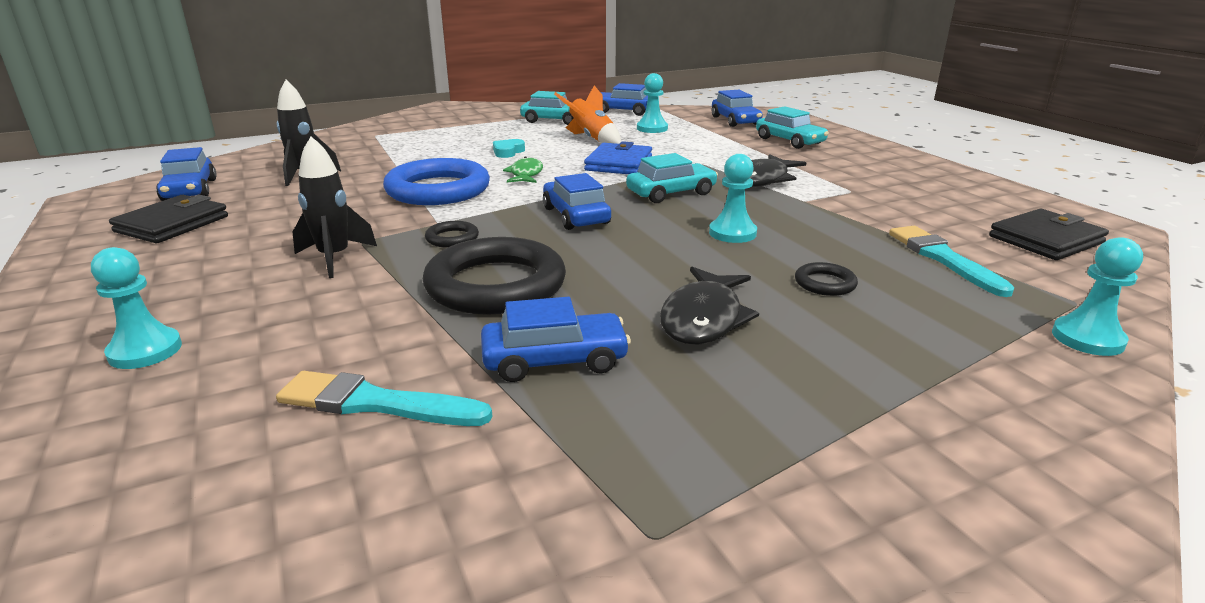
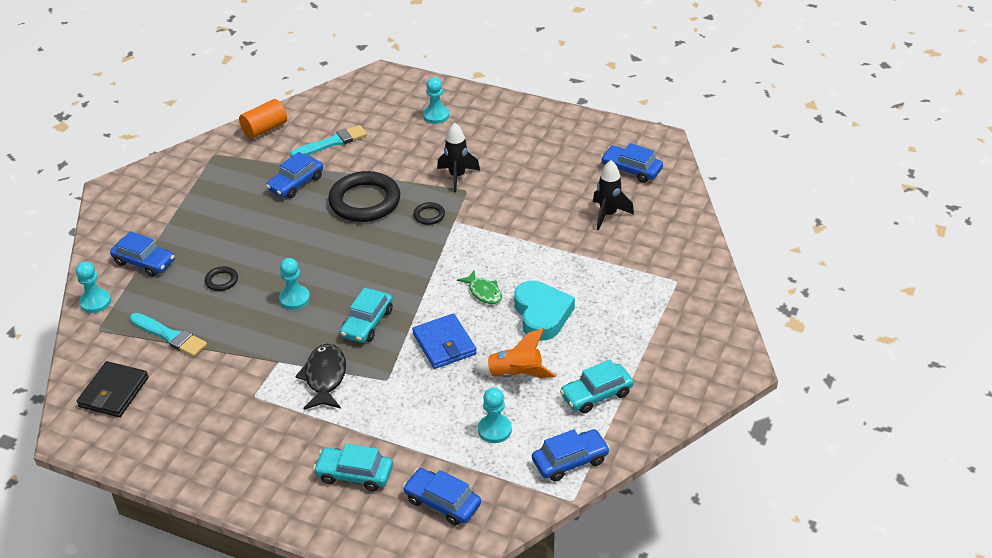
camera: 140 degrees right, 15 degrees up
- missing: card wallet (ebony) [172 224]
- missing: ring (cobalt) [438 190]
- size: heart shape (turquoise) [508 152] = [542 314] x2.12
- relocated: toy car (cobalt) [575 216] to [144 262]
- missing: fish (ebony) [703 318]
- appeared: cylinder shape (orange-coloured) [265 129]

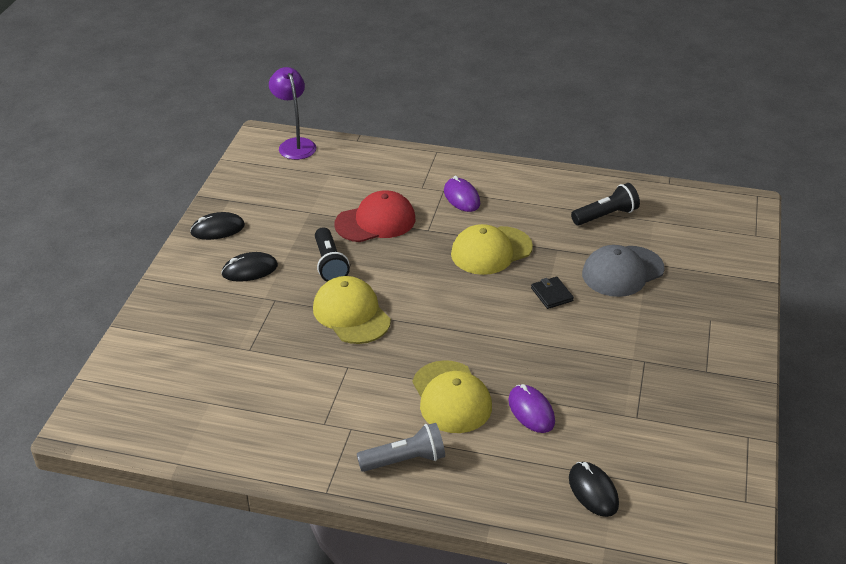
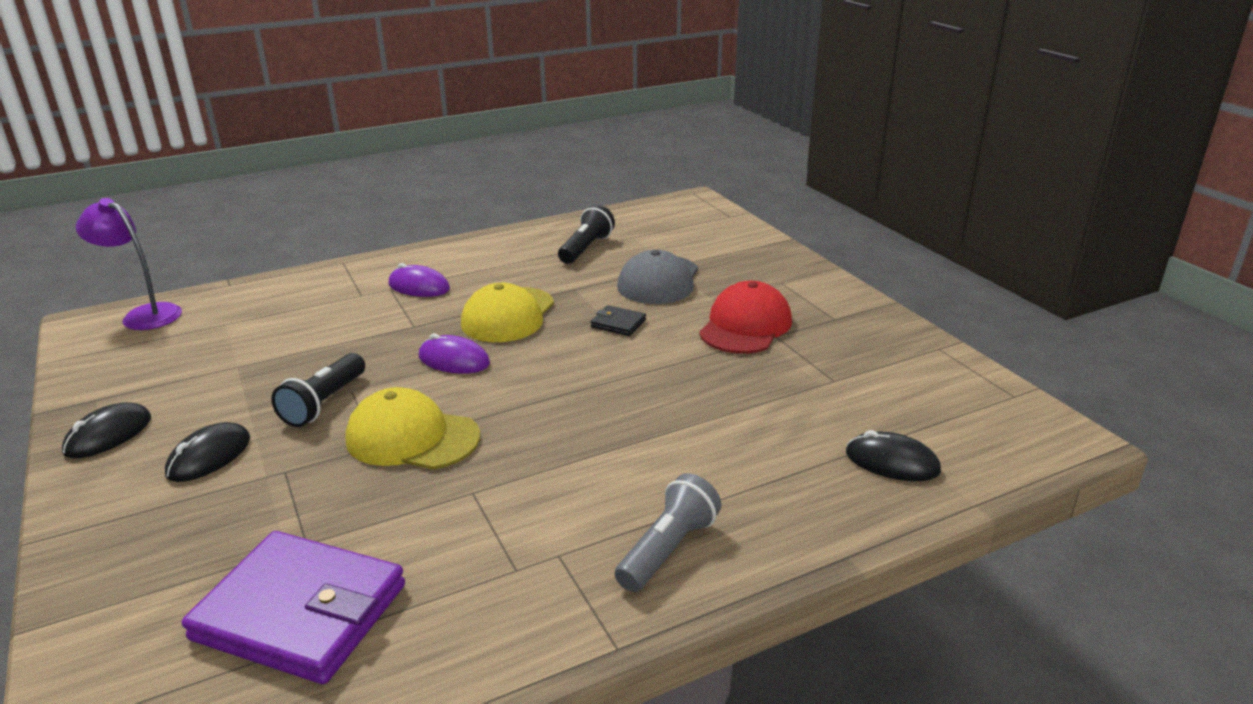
camera: 40 degrees left, 10 degrees down
- spun: pocket torch (ebony) [329 264] = [324 403] 75 degrees clockwise
- relocated: cap (crimson) [375 221] to [745 326]
- missing: cap (yellow) [451 397]
- relocated: computer mouse (royal purple) [531 411] to [454 360]
- appeared: card wallet (royal purple) [300 612]

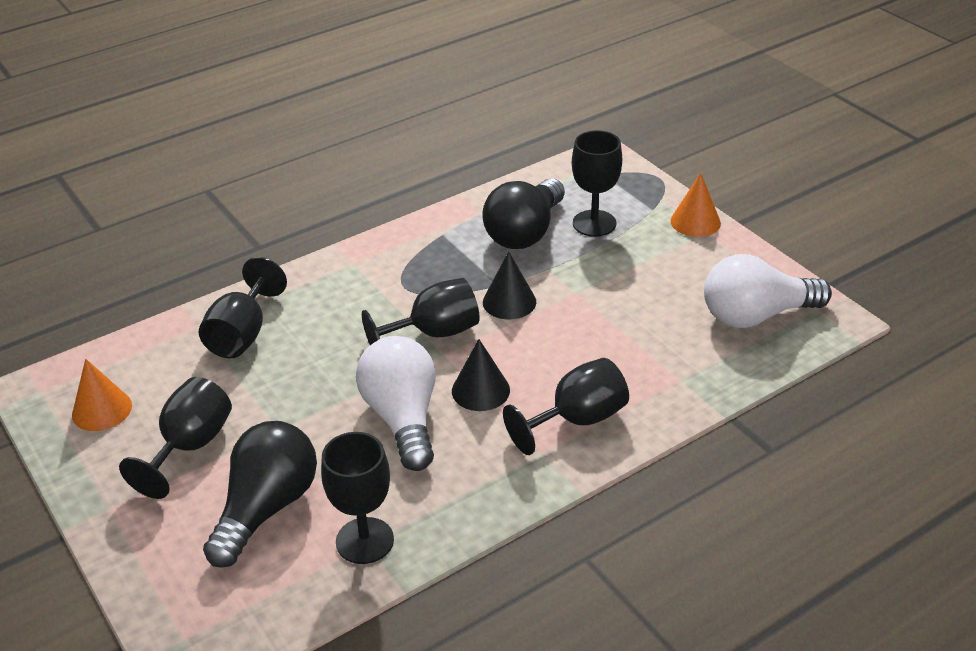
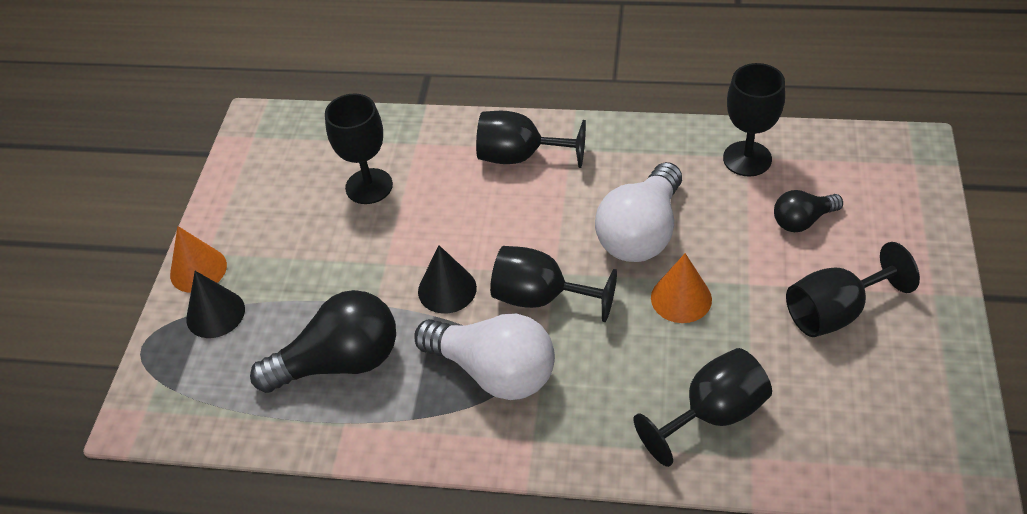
camera: 135 degrees left, 10 degrees up
- relocated: solid cone (orange-coloured) [102 410] to [681 298]
- size: bulb (ebony) [267 508] = [802 221] x0.55
- relocated: solid cone (ebony) [480 390] to [215 314]
- relocated: goblet (ebony) [594 223] to [369 186]
- relocated: bulb (snow-white) [756 315] to [494 371]

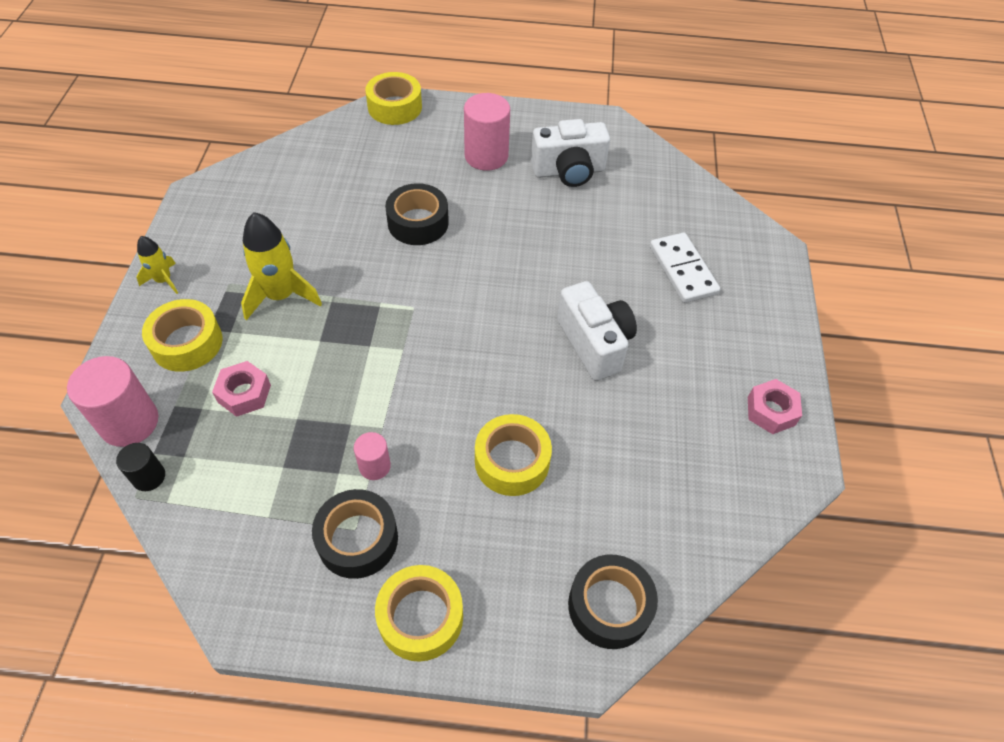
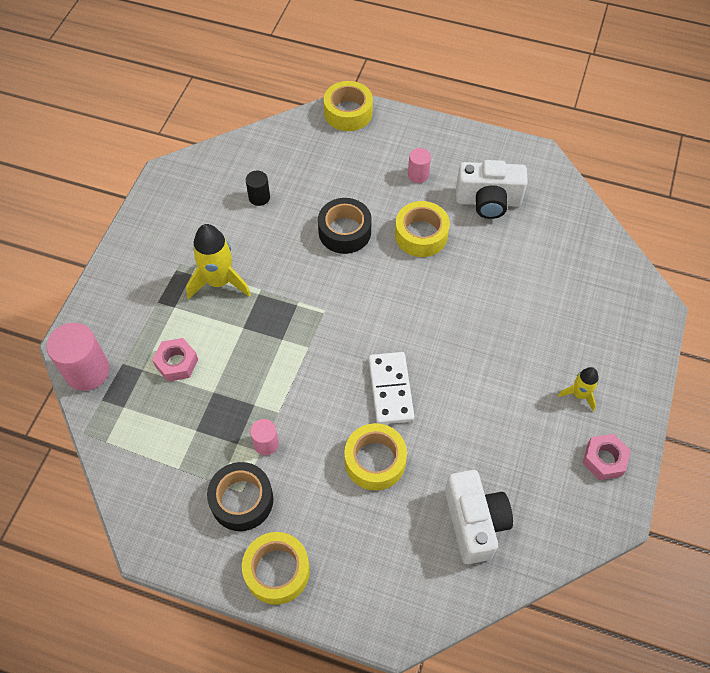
camera: 15 degrees right, 5 degrees up
- relocated: cylinder shape (ebony) [149 477] to [259 197]
- relocated: rocket (yellow) [163 280] to [579 394]
- relocated: roll of tape (yellow) [187 343] to [421 235]
- size: cylinder shape (pink) [486 156] = [418 175] x0.54
- relocated: photo camera (snow-white) [594 343] to [474 522]
- missing: roll of tape (ebony) [609 606]
- relocated: domino (snow-white) [683 270] to [391 389]

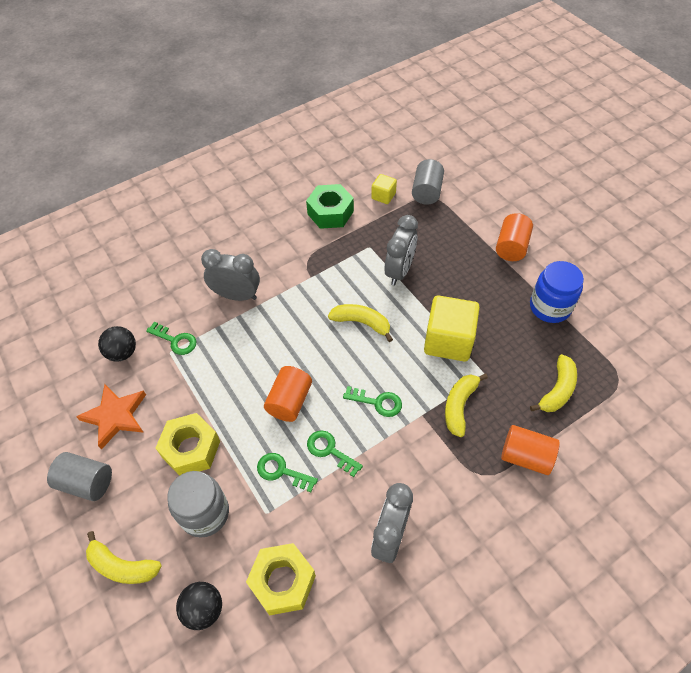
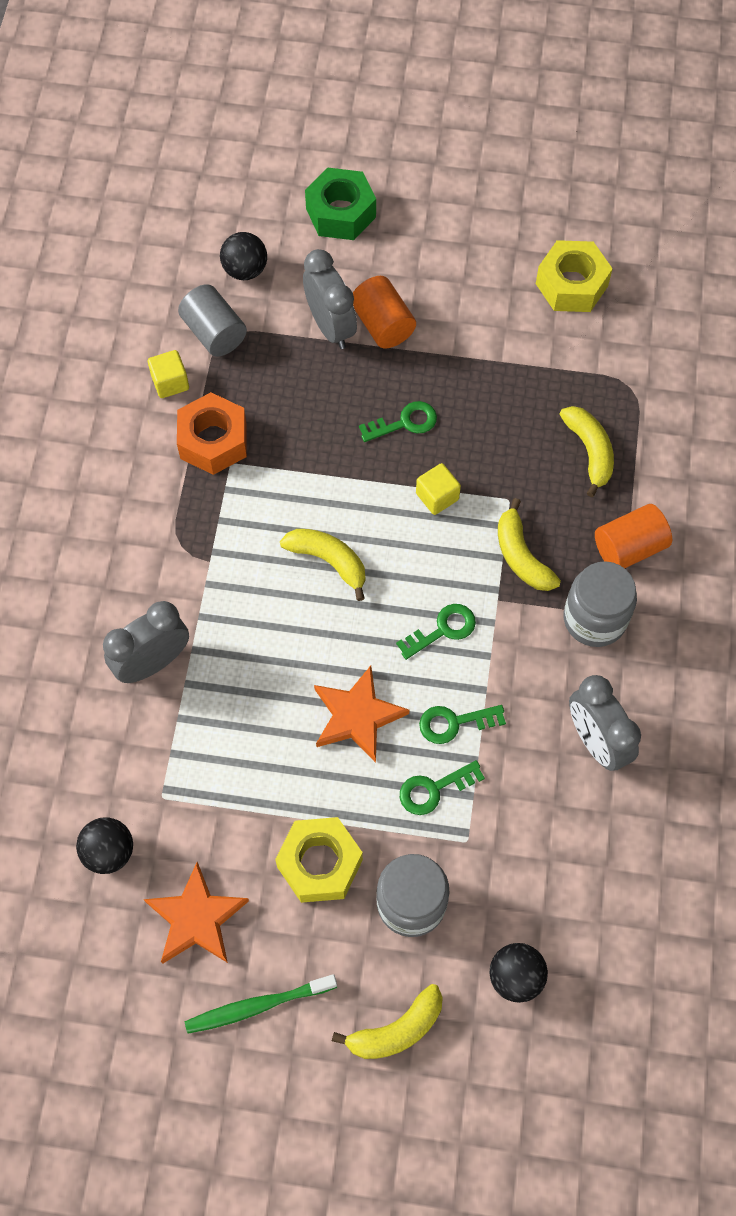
camera: 50 degrees left, 10 degrees up
- exchanged: cylinder shape (ash-grey) [86 482] to dental brush (green) [257 1006]
- relocated: door key (green) [175 340] to [404 422]
- relocated: nut (yellow) [283 581] to [571 285]
- exchanged: cylinder shape (orange-coloured) [290 401] to star shape (orange-coloured) [357 716]
- relocated: nut (green) [330 212] to [340 213]
- spun: toy banana (yellow) [362 323] = [328 561] 60 degrees clockwise
- relocated: clock (ash-grey) [399 271] to [331 327]
- size: solid cube (yellow) [448 341] = [437 496] x0.51
- missing: preserve jar (cobalt) [550 307]
- appeared: nut (orange-coloured) [213 441]
- appeared: play ball (ebony) [245 270]
- appeared: preserve jar (ash-grey) [594 619]

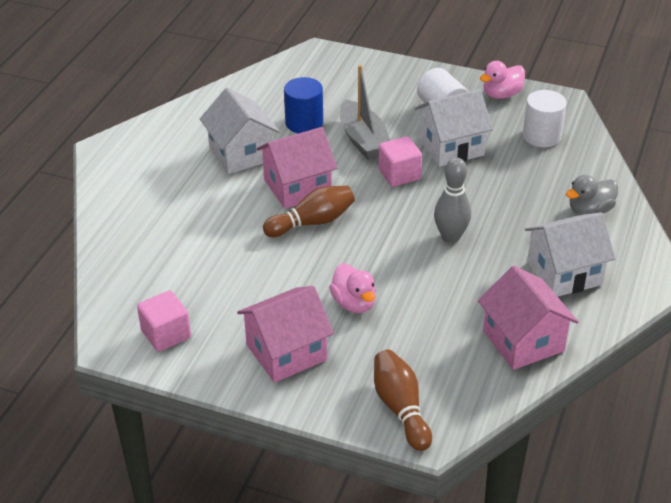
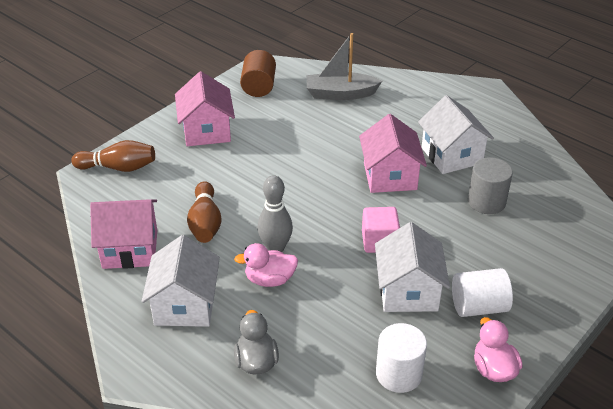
camera: 110 degrees right, 0 degrees up
- exchanged: solid cube (pink) [166 334] to cylinder shape (dark brown) [258 86]
- spun: toy house (snow-white) [241 153] = [451 155] 75 degrees clockwise
- relocated: tenpin (dark brown) [312 222] to [205 223]
- colour: cylinder shape (cobalt) [304 123] to cylinder shape (ash-grey) [486 202]
- relocated: toy duck (pink) [354 303] to [270 279]
- relocated: sailboat (ash-grey) [363 140] to [340 94]

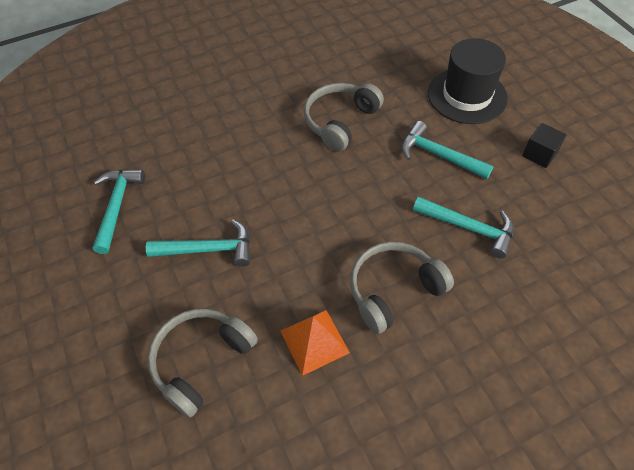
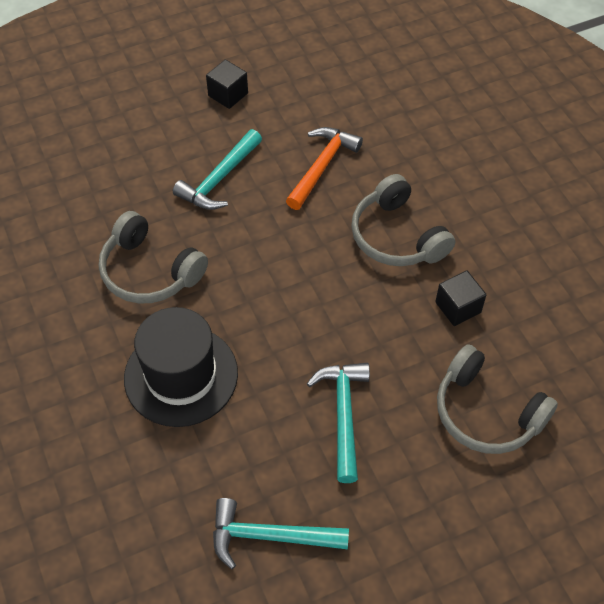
camera: 90 degrees left, 0 degrees up
- exchanged: pyramid shape (orange-coloured) [314 341] to solid cube (ebony) [458 307]
- colour: carpenter's hammer (turquoise) [468 228] to carpenter's hammer (orange-coloured) [322 166]
- relocated: hat (ebony) [467 95] to [181 375]

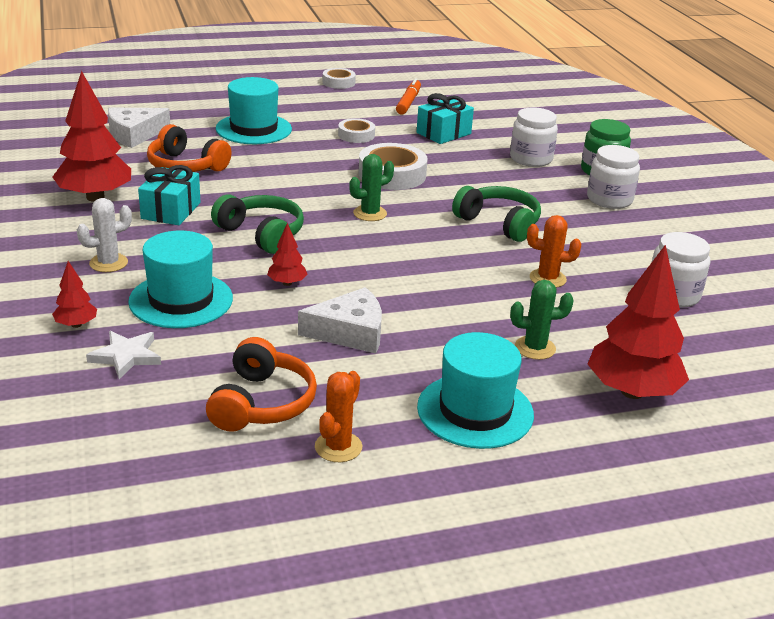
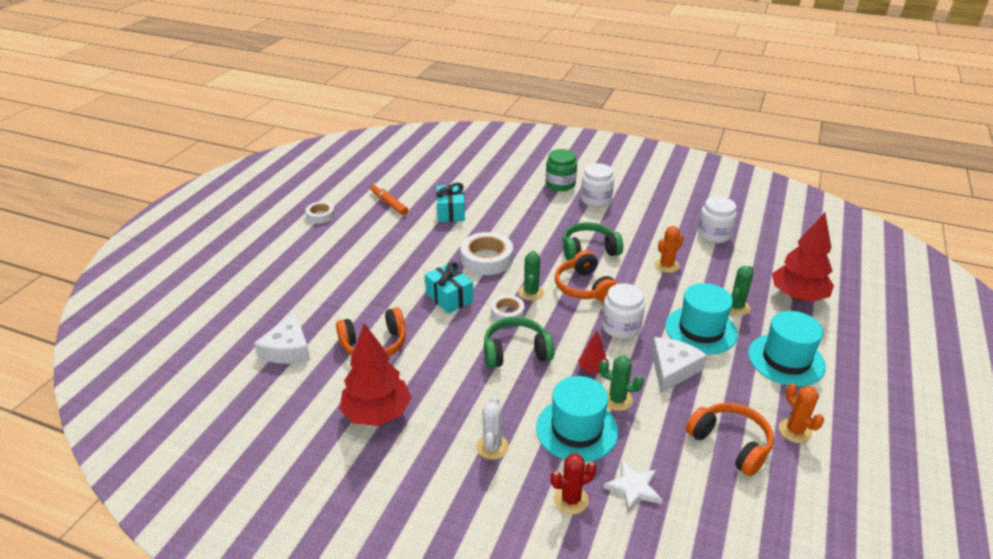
camera: 50 degrees left, 5 degrees up
- exchanged: fir tree (crimson) [76 325] to cactus (crimson) [571 499]
- relocated: wrapped gift (turquoise) [171 210] to [449 297]
- relocated: hat (turquoise) [253 129] to [701 330]
- relocated: roll of tape (snow-white) [356 135] to [507 312]
- relocated: preserve jar (snow-white) [531 159] to [621 327]
- appeared: over-ear headphones (orange-coloured) [584 287]
- appeared: cactus (green) [617 400]

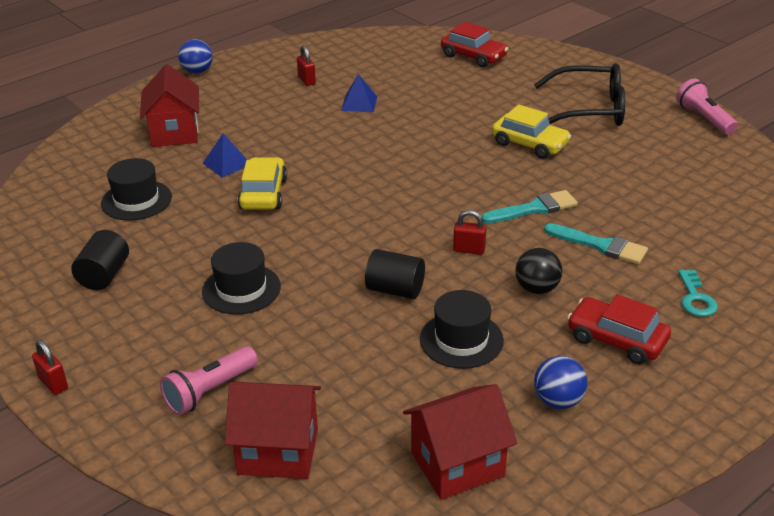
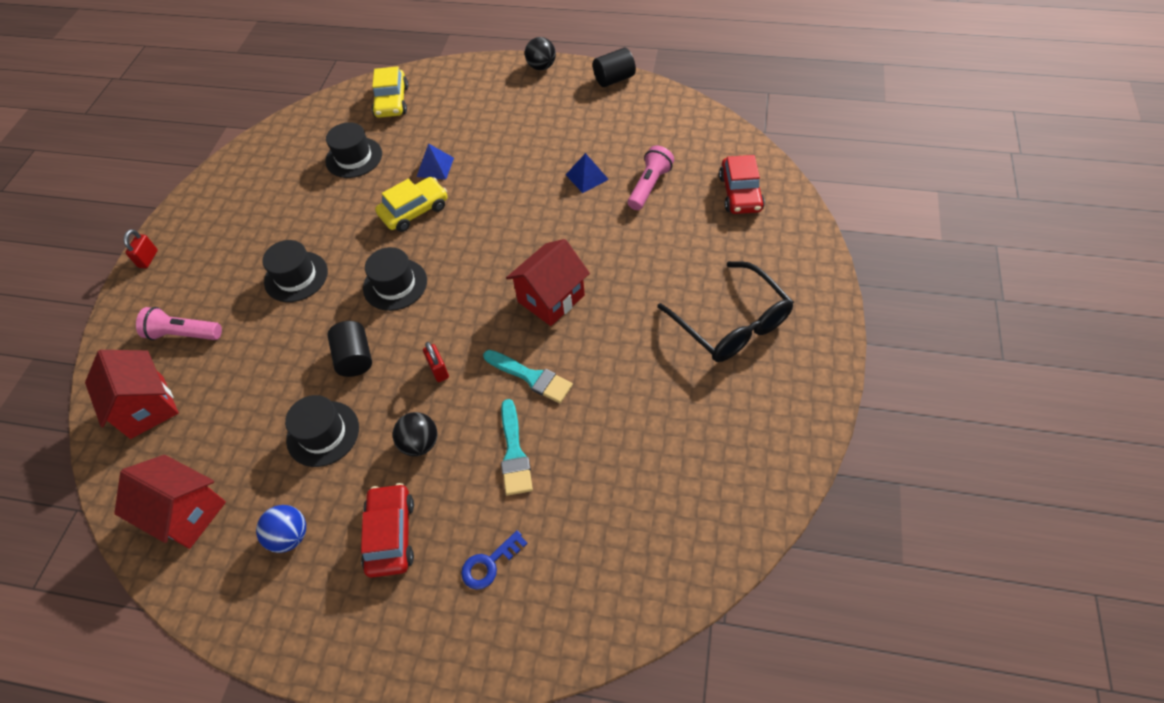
camera: 55 degrees right, 20 degrees up
- relocated: cylinder shape (ebony) [104 275] to [614 79]
- relocated: toy house (crimson) [175 133] to [551 298]
- colour: play ball (cobalt) [197 71] to play ball (ebony) [541 67]
- missing: padlock (crimson) [307 80]
- relocated: toy car (yellow) [530 144] to [392 102]
- relocated: pocket torch (pink) [704 118] to [649 186]
- colour: door key (turquoise) [695 298] to door key (cobalt) [489 563]
- appeared: hat (ebony) [395 284]

